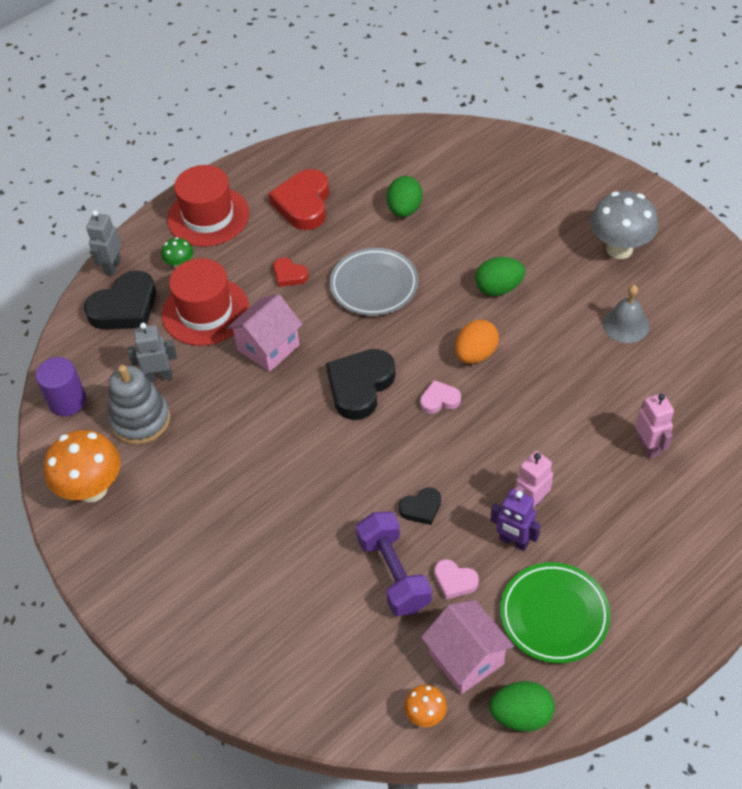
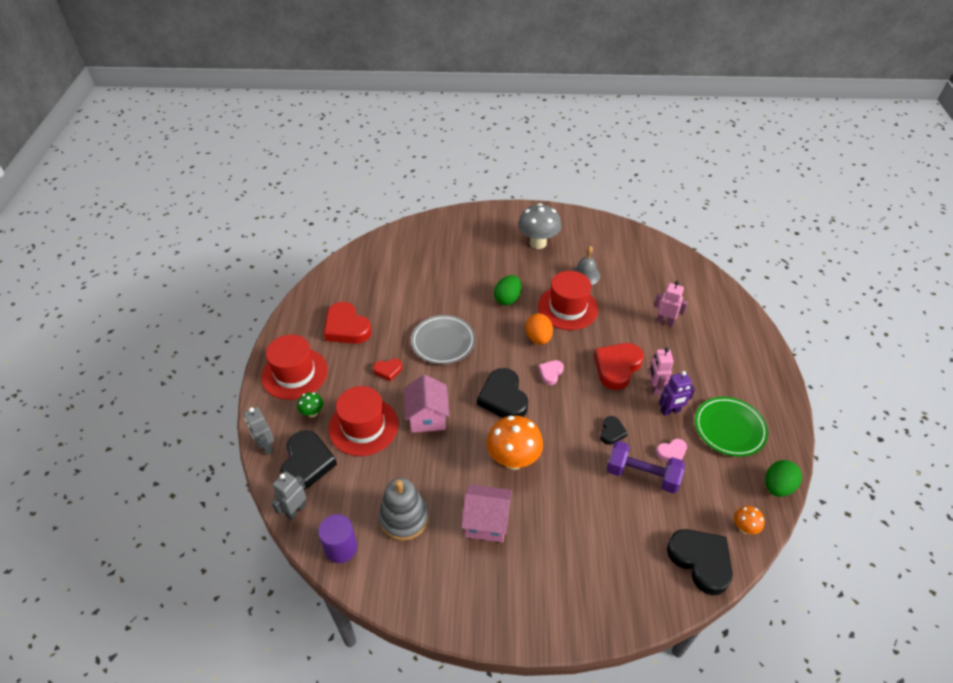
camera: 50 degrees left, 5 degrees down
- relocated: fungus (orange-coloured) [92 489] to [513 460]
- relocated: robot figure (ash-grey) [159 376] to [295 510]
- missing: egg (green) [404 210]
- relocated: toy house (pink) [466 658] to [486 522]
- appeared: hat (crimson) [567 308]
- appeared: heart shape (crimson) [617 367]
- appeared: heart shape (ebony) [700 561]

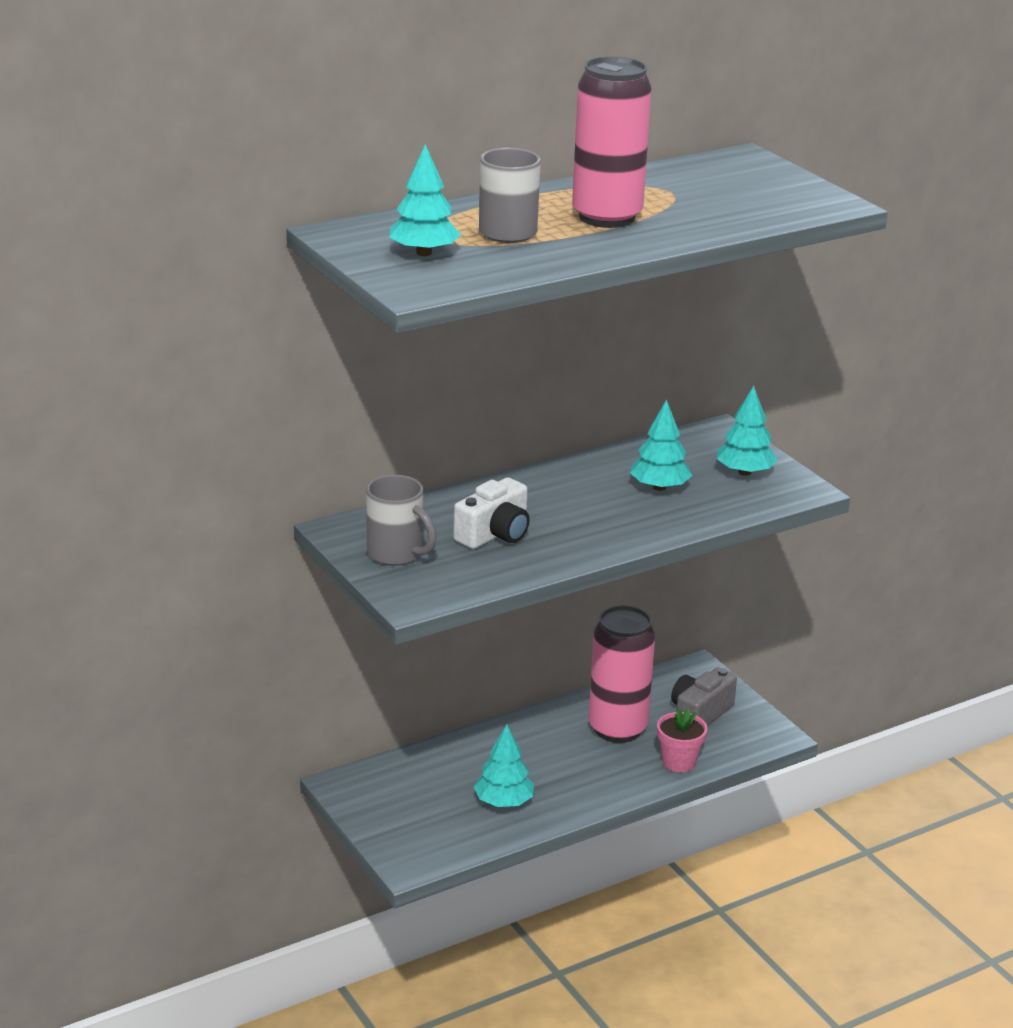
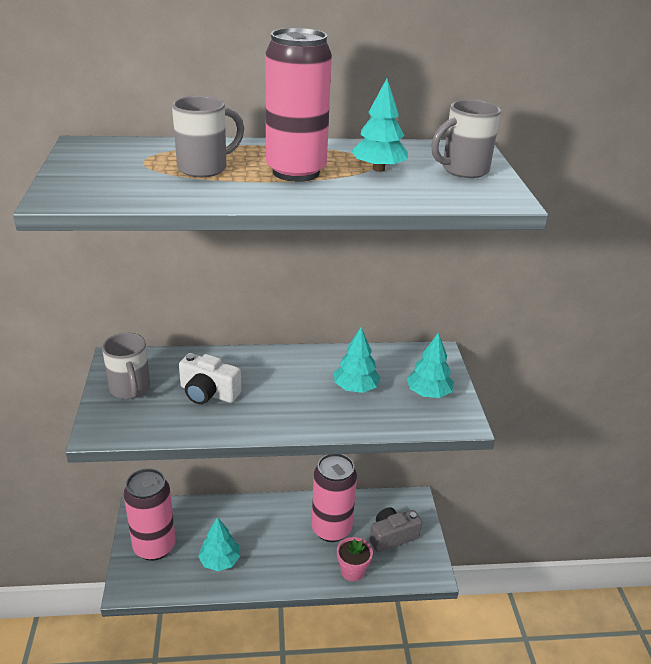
camera: 25 degrees right, 5 degrees up
- relocated: fir tree (turquoise) [424 253] to [378 169]
- spun: photo camera (snow-white) [495 534] = [208 393] 45 degrees clockwise
- appeared: tin (pink) [154 547]
- appeared: coffee mug (ash-grey) [463 170]

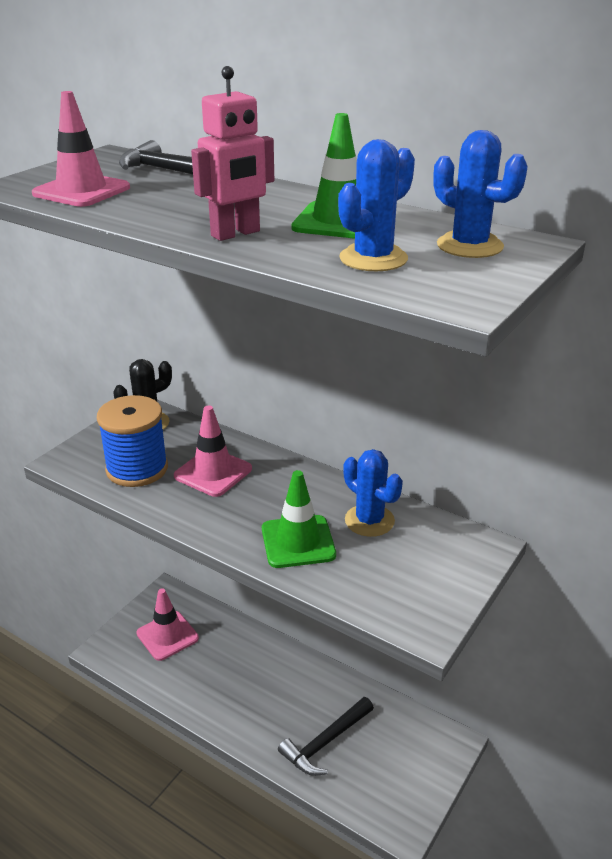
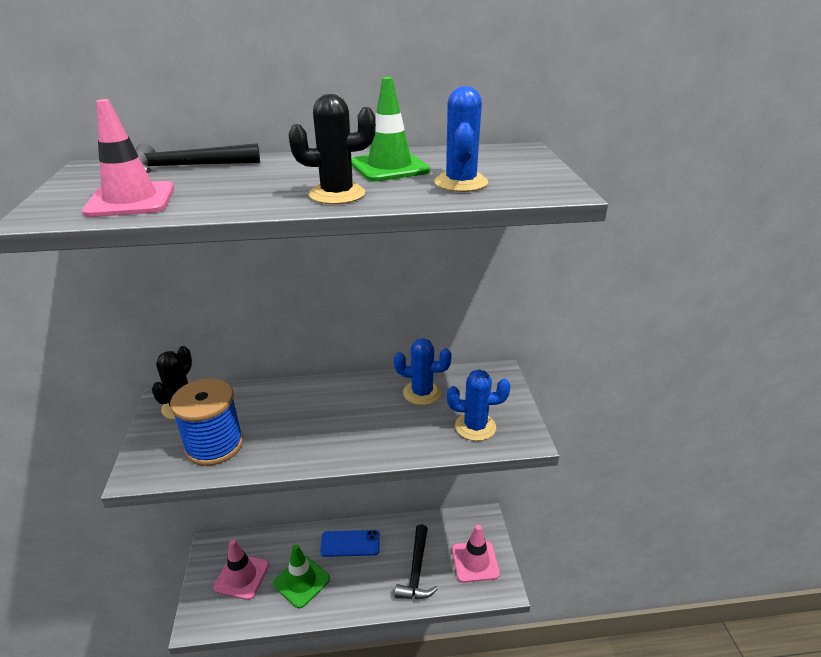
camera: 40 degrees left, 0 degrees up
- relocated: traffic cone (pink) [213 472] to [475 561]
- exchanged: robot figure (pink) [236 234] to cactus (ebony) [337 194]
- relocated: traffic cone (green) [298 542] to [301 581]
- relocated: cactus (cobalt) [469 246] to [475 427]
- appeared: mobile phone (cobalt) [350 543]

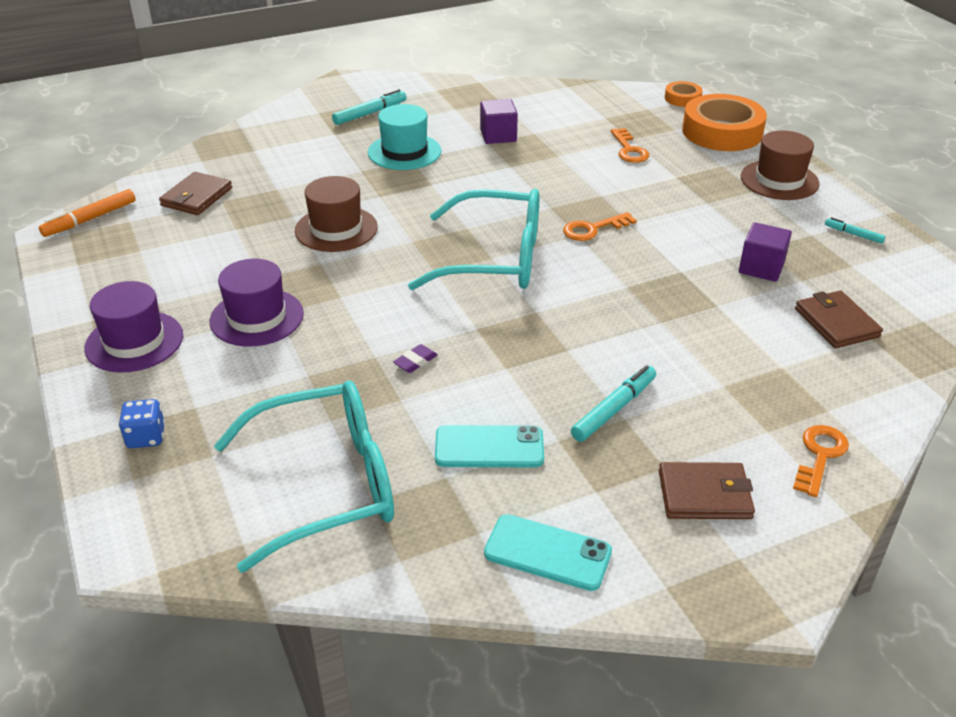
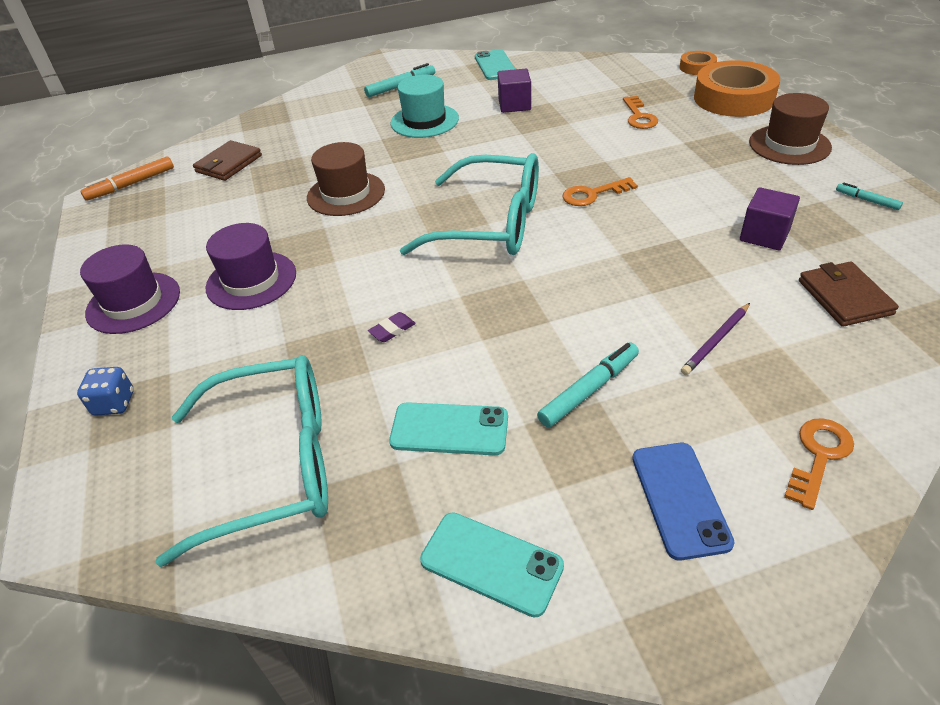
camera: 10 degrees right, 5 degrees up
- exchanged: card wallet (dark brown) [704 495] to mobile phone (cobalt) [679 499]
- appeared: mobile phone (turquoise) [495 65]
- appeared: wooden pencil (royal purple) [716 341]

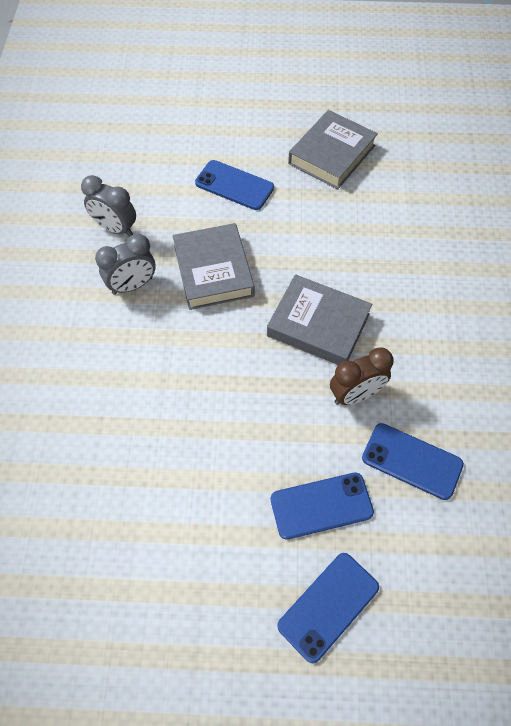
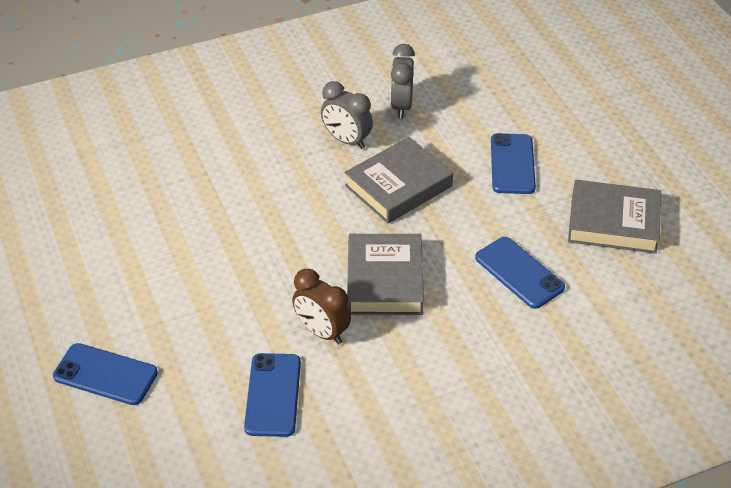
camera: 65 degrees right, 15 degrees down
- relocated: mobile phone (cobalt) [321 506] to [519 273]

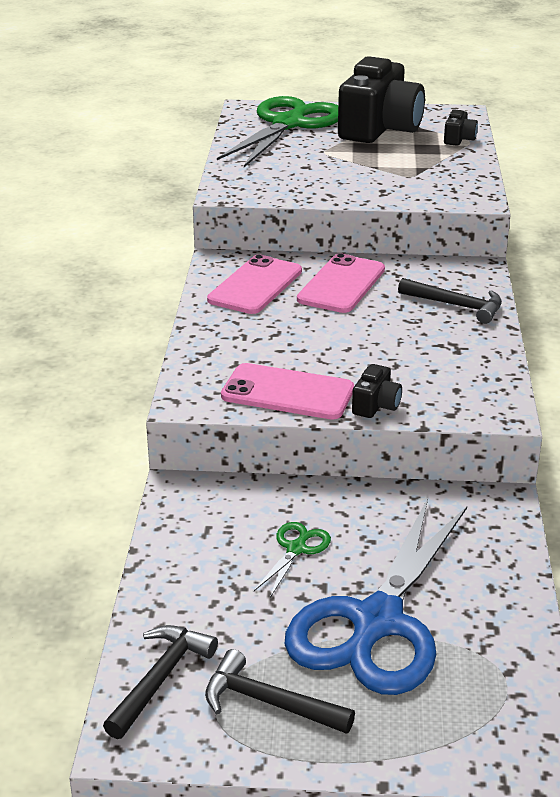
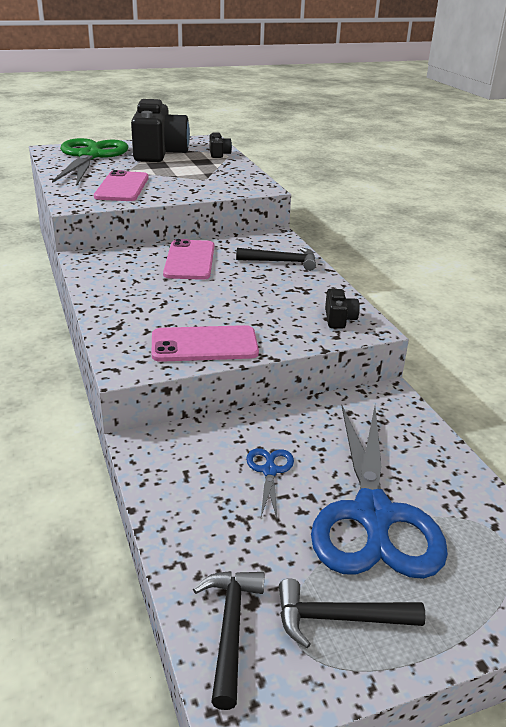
camera: 25 degrees left, 0 degrees up
- relocated: mobile phone (pink) [255 286] to [122 187]
- colour: shears (green) [296 549] to shears (cobalt) [269 471]
- relocated: photo camera (ebony) [376 405] to [339 319]

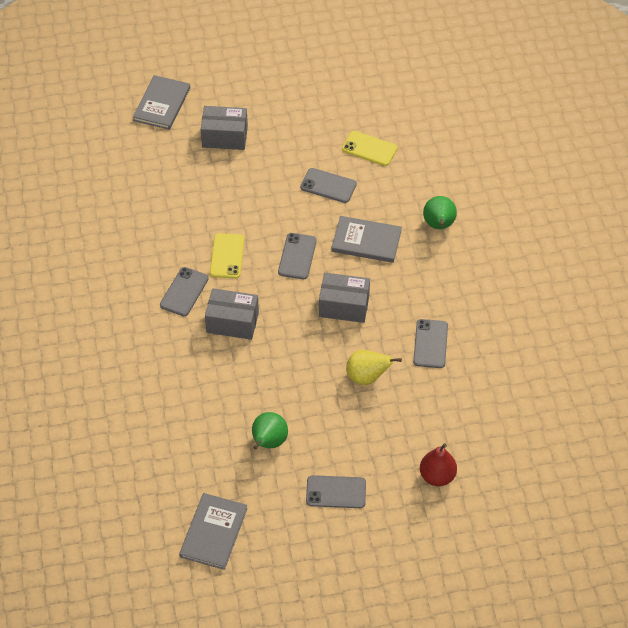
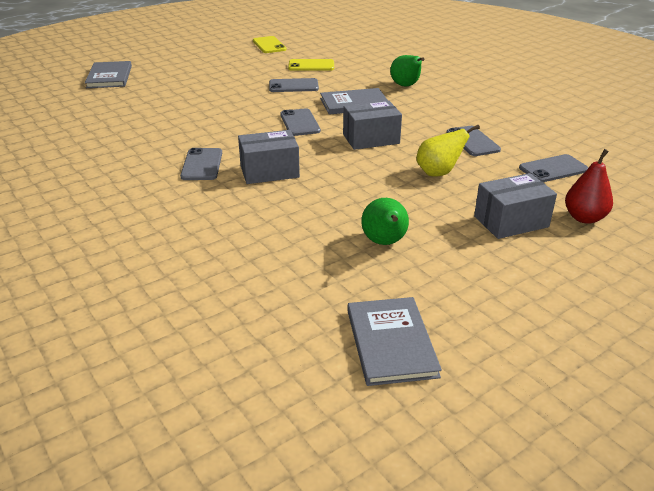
camera: 25 degrees left, 20 degrees down
- relocated: parcel (ash-grey) [225 137] to [511 222]
- relocated: mobile phone (yellow) [227 256] to [269 45]
- relocated: mobile phone (ash-grey) [336 492] to [553 169]

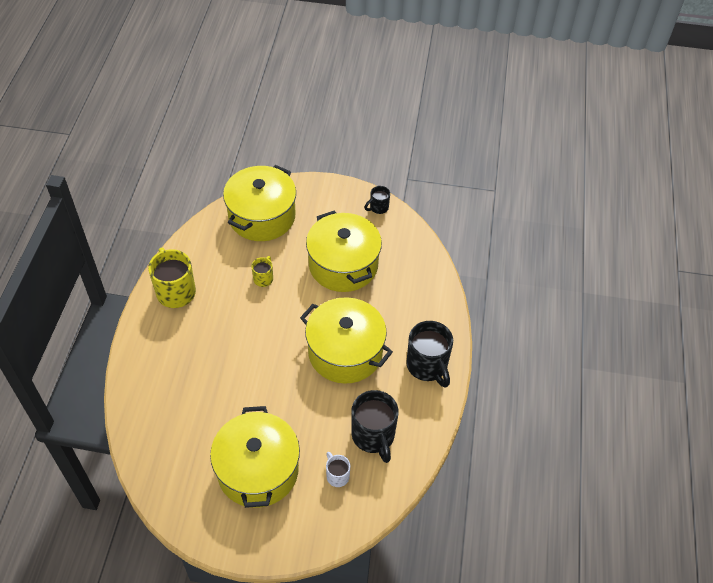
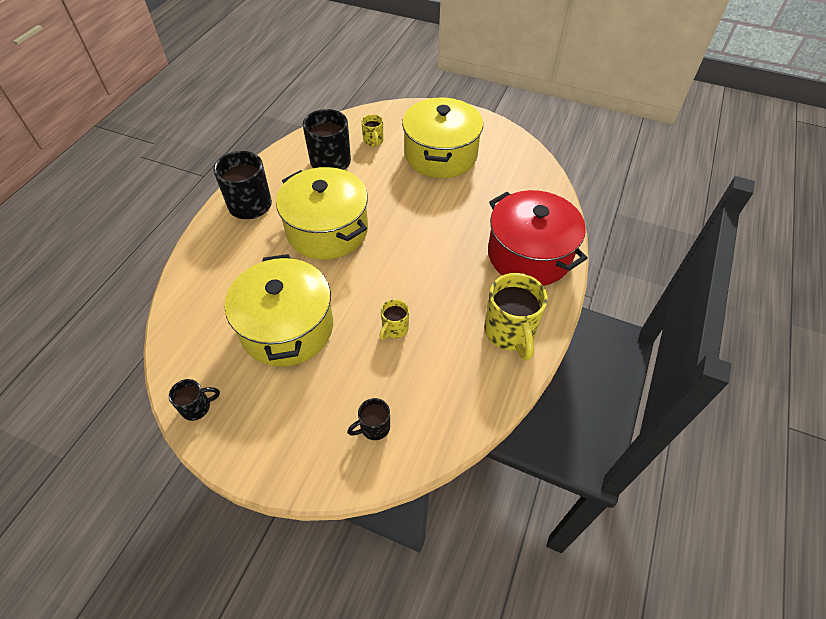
camera: 165 degrees left, 0 degrees up
- exchanged: cooking pot (yellow) [262 216] to coffee mug (ebony) [374 428]
- colour: coffee mug (snow-white) [337 475] to coffee mug (yellow) [373 141]
- appeared: cooking pot (crimson) [529 255]

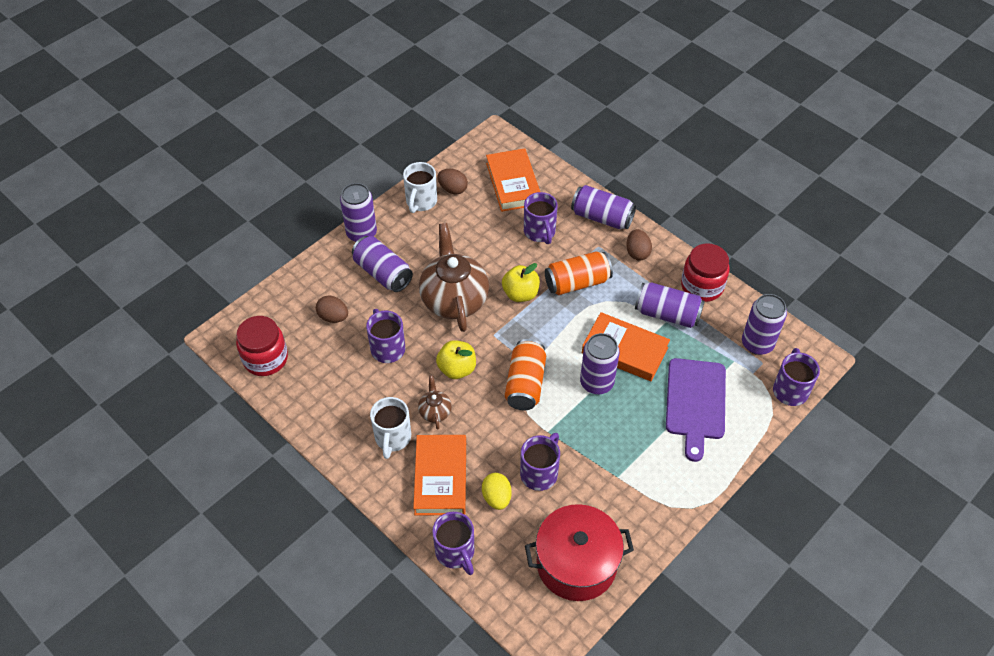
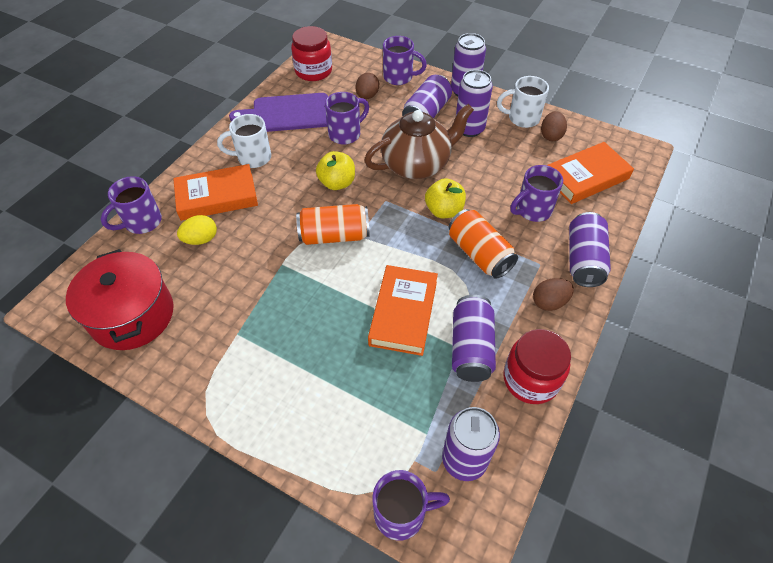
camera: 75 degrees right, 0 degrees up
- missing: teapot (dark brown) [435 411]
- relocated: coffee mug (royal purple) [540 473] to [399 77]
- relocated: tin (royal purple) [596 382] to [469 129]
- relocated: chopping board (royal purple) [695 403] to [287 113]

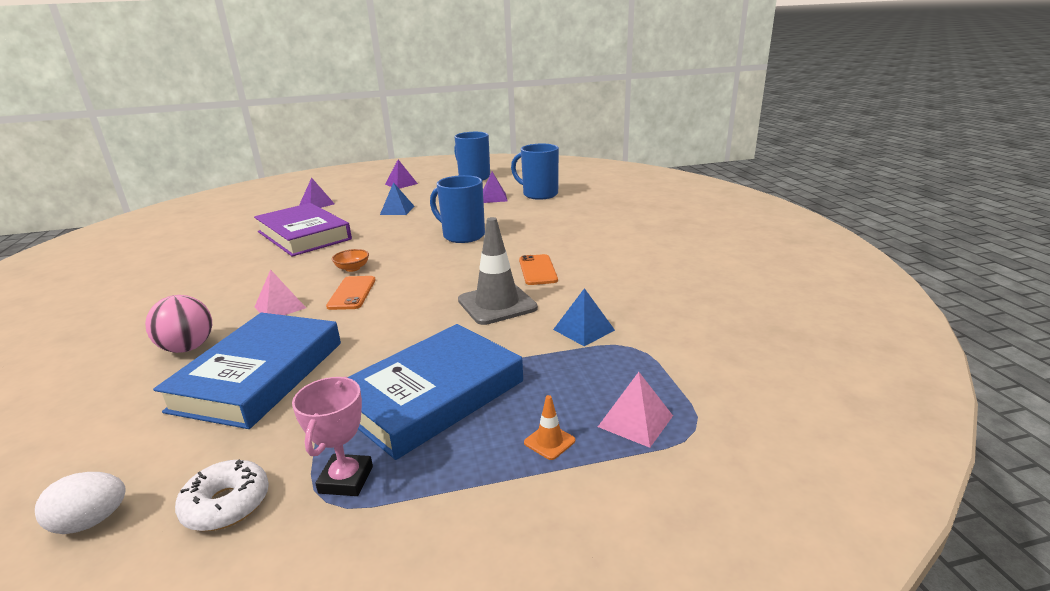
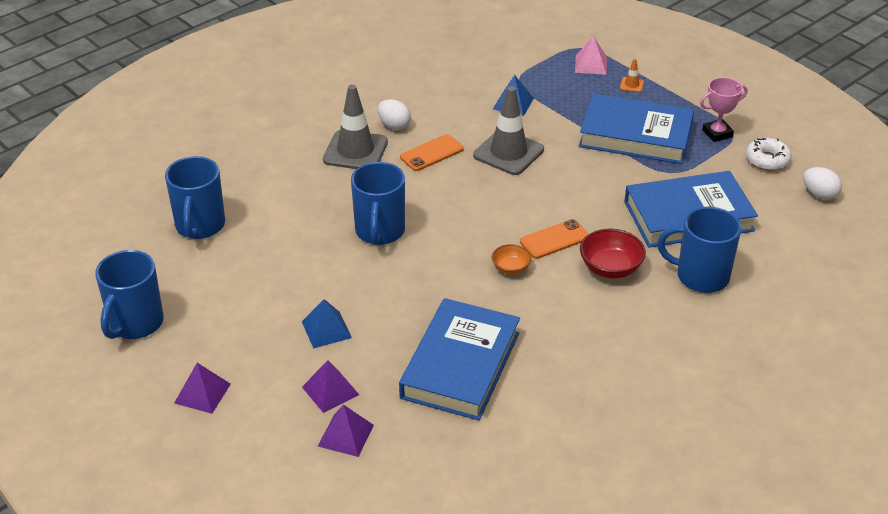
camera: 120 degrees left, 15 degrees up
- exchanged: play ball (pink) [188 348] to coffee mug (cobalt) [700 276]
- colour: book (royal purple) [304 235] to book (cobalt) [460 365]
- exchanged: pyramid shape (pink) [280 307] to deep dish (crimson) [610 268]
- relocated: pyramid shape (royal purple) [493 198] to [330 390]
- appeared: traffic cone (ash-grey) [355 151]
- appeared: egg (snow-white) [394 125]

